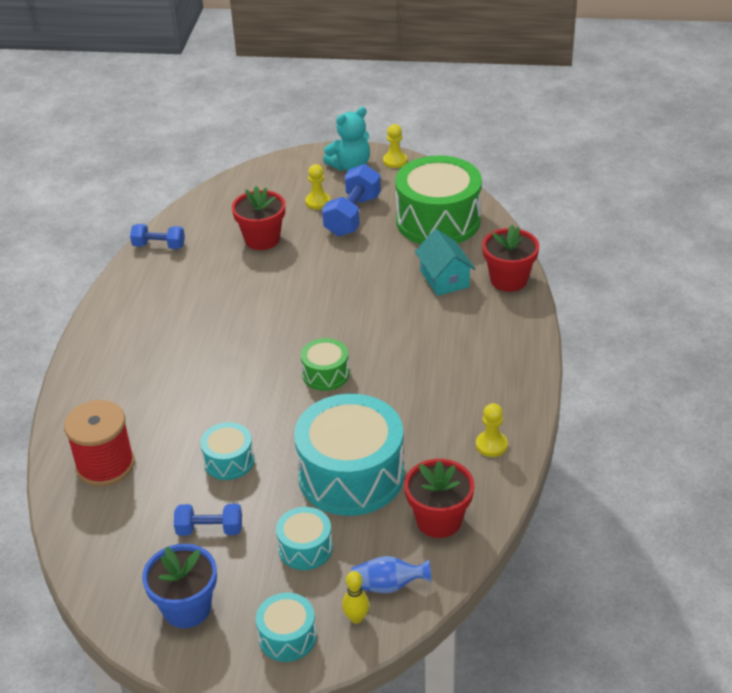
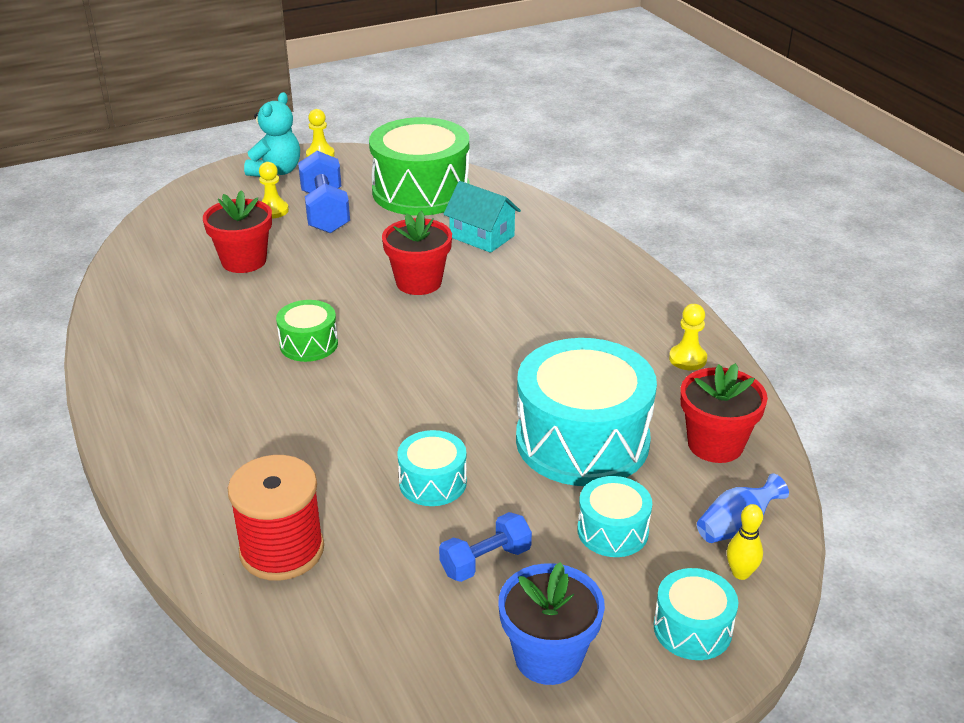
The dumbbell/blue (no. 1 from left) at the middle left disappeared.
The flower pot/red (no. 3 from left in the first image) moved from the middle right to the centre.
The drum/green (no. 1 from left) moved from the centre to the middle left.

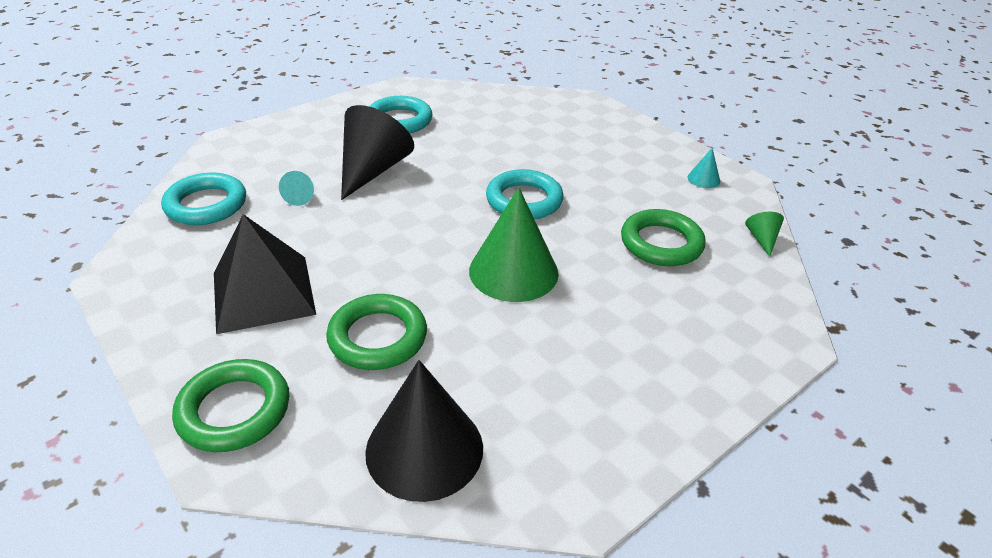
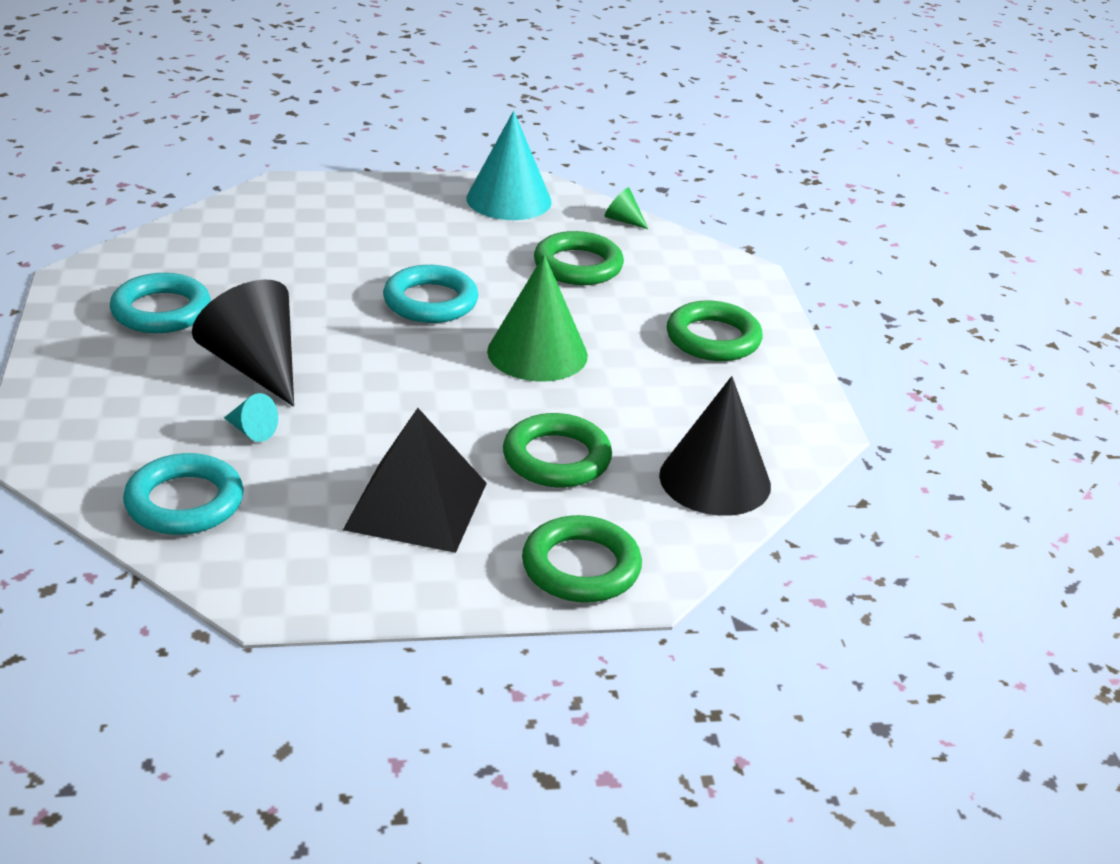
The cone/turquoise (no. 2 from left) at the top right changed to 2.30 times the size.
The ring/green (no. 4 from left) at the centre appeared.

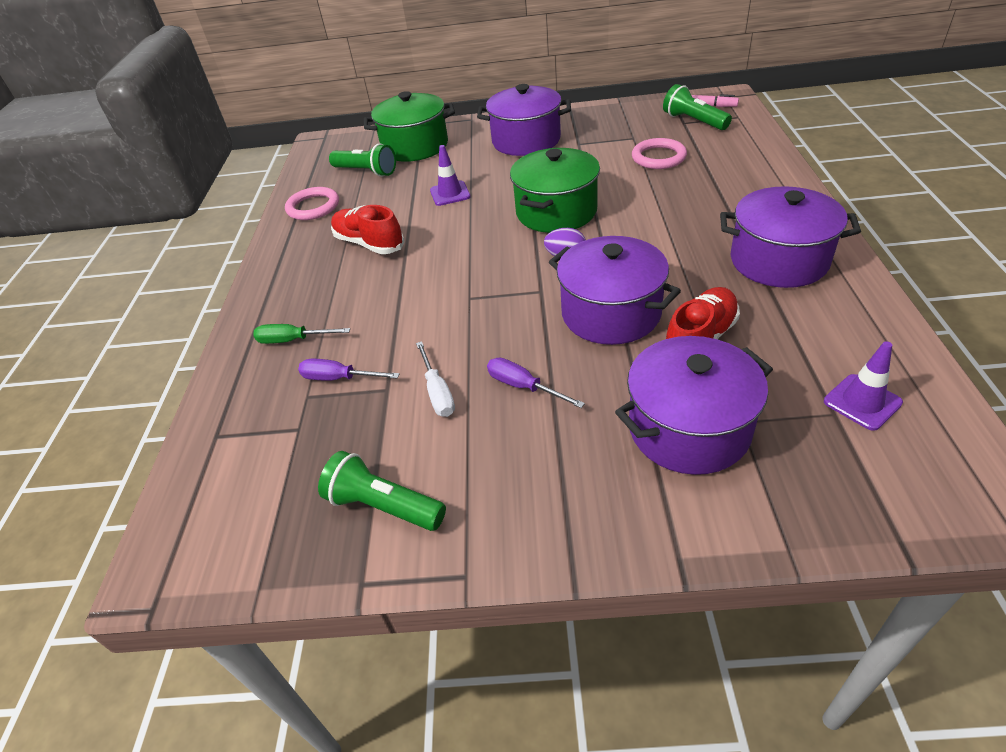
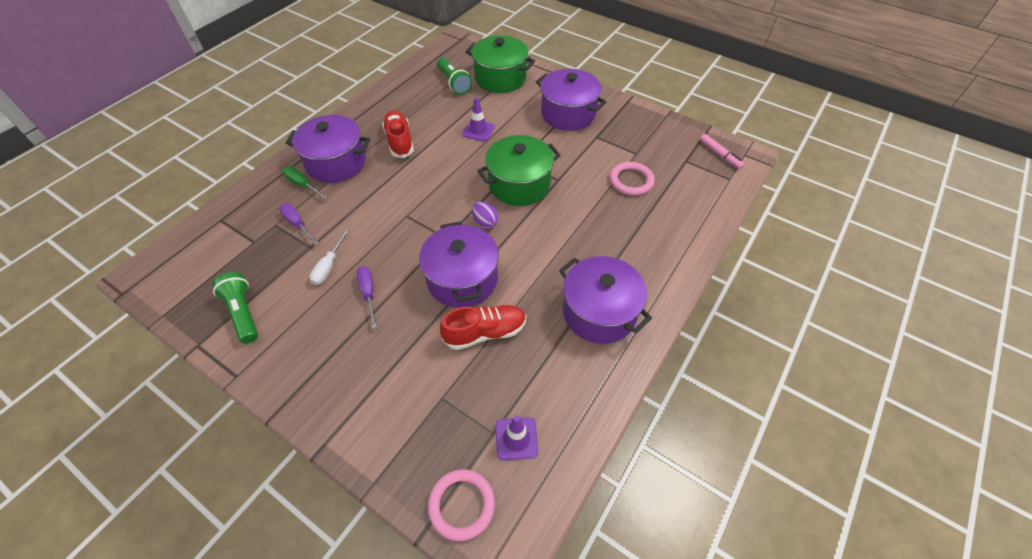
The flashlight/green (no. 3 from left) at the top right disappeared.
The ring/pink (no. 1 from left) moved from the top left to the bottom centre.
The pot/purple (no. 3 from left in the first image) moved from the middle right to the top left.

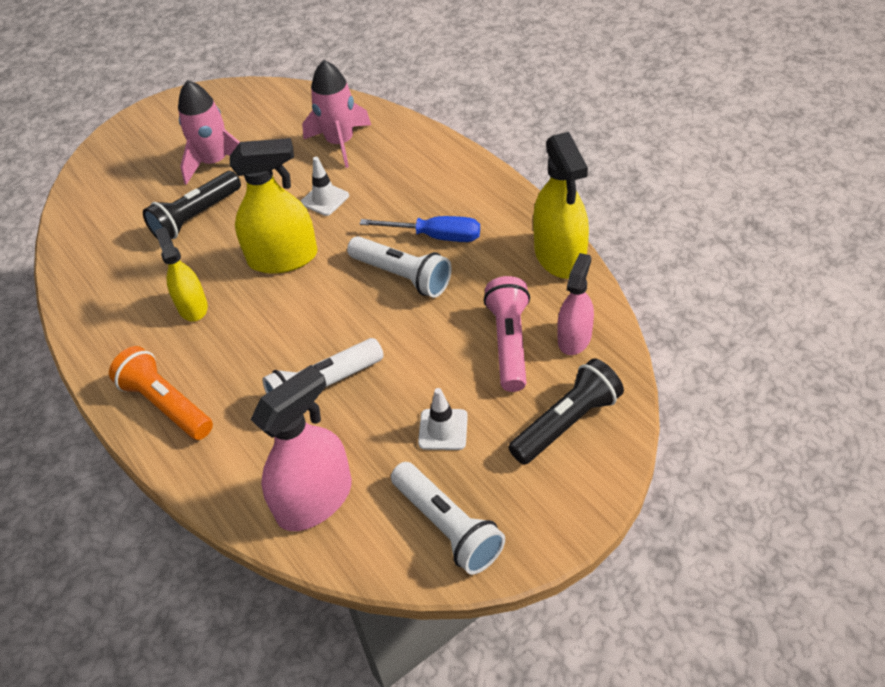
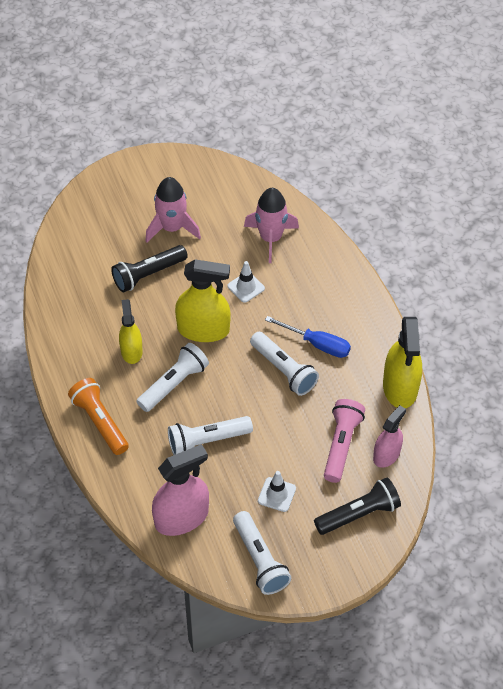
The flashlight/white (no. 1 from left) at the centre appeared.

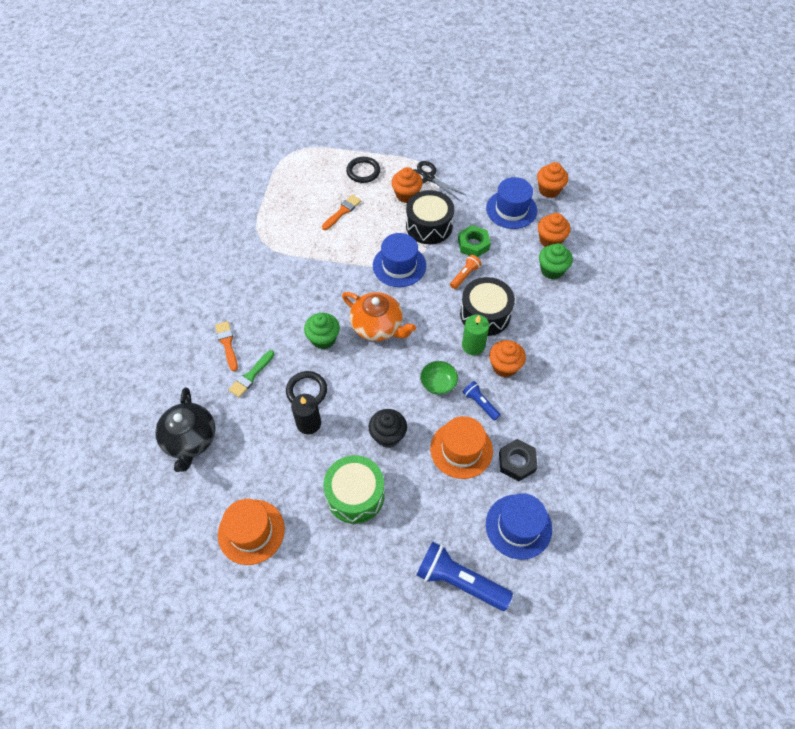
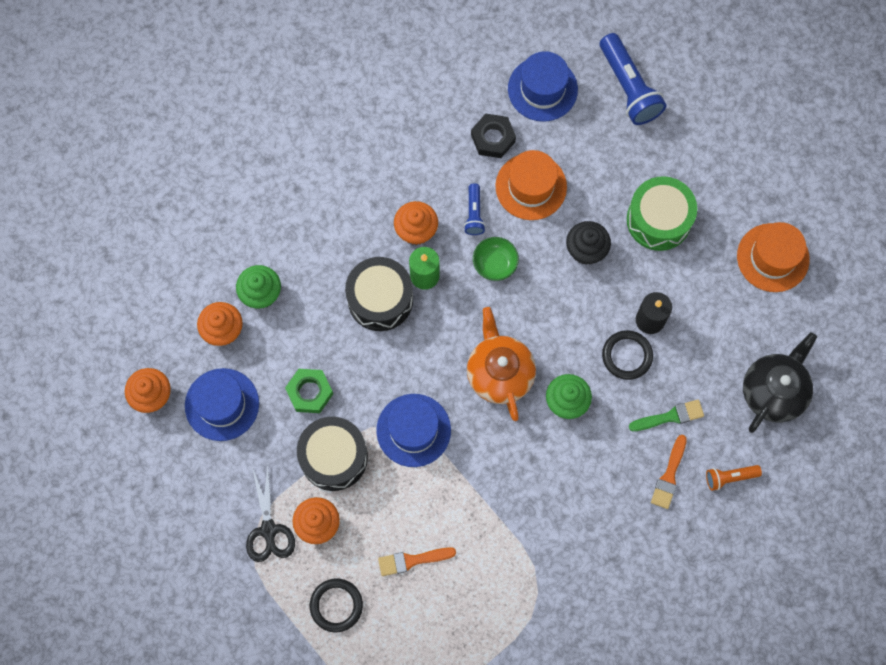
The flashlight/orange moved from the centre to the bottom right.

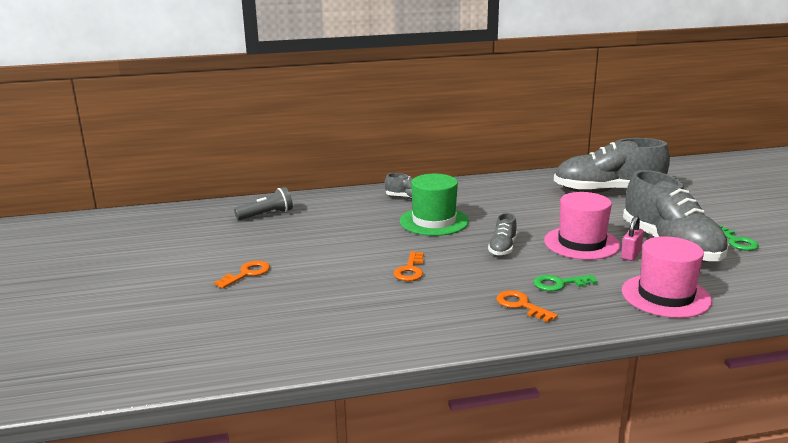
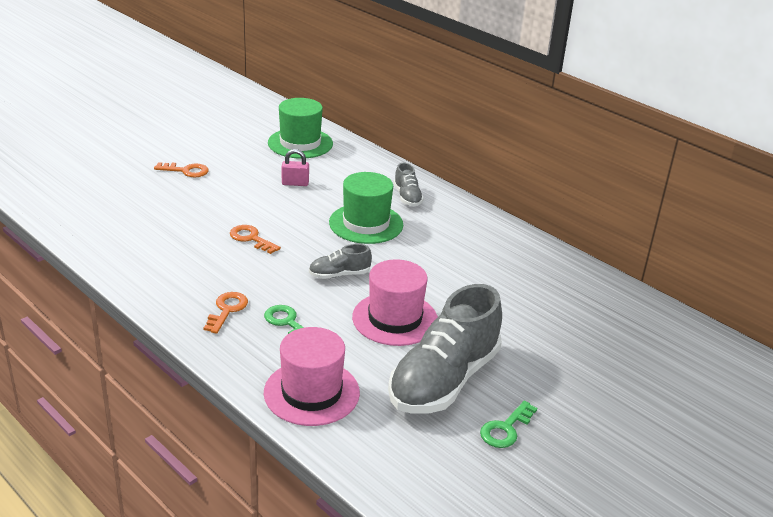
The shoe/grey (no. 3 from left) at the middle right disappeared.
The flashlight/grey at the centre was replaced by the hat/green (no. 1 from left) at the top centre.
The padlock/pink moved from the middle right to the top centre.
The key/orange (no. 2 from left in the first image) at the centre turned 60 degrees clockwise.

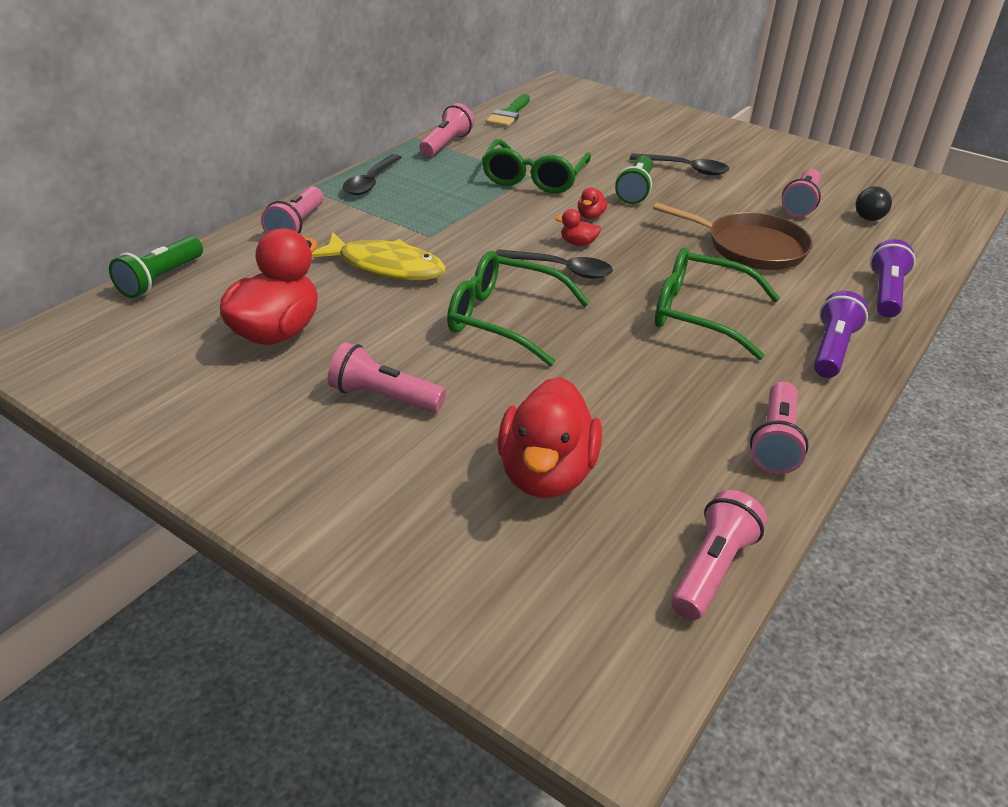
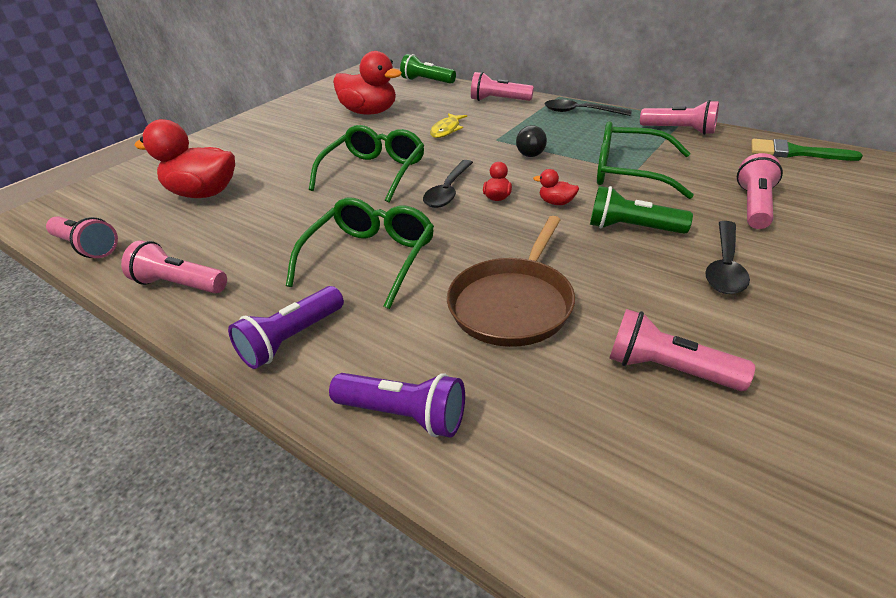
The ball/black moved from the top right to the top centre.
The fish/yellow at the top centre changed to 0.59 times the size.
The flashlight/purple (no. 1 from left) at the middle right turned 105 degrees clockwise.
The flashlight/pink (no. 2 from left in the first image) moved from the centre to the top right.

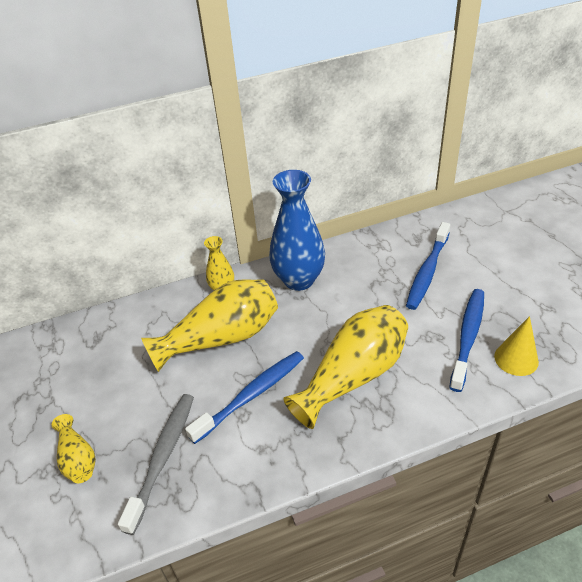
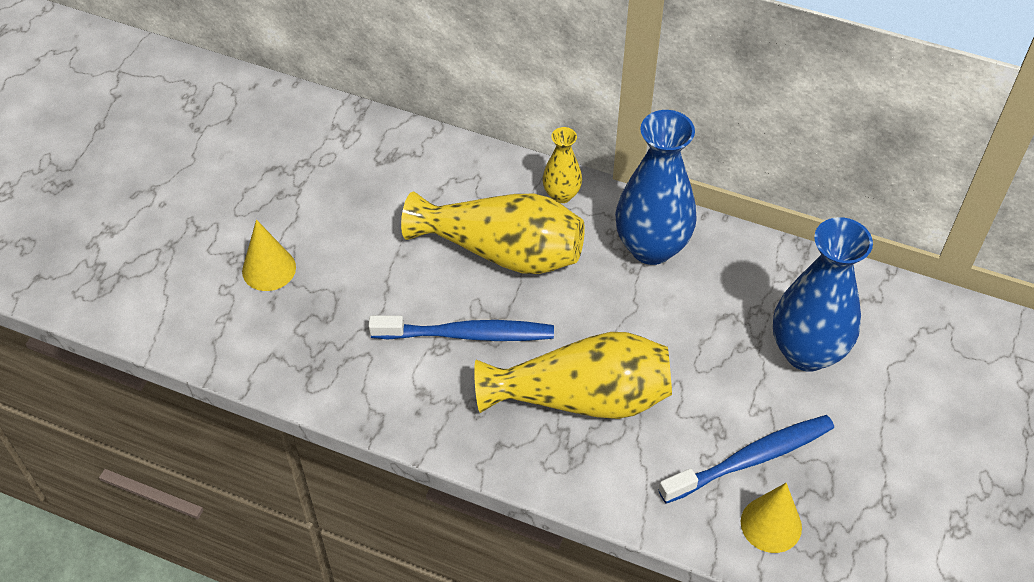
The toothbrush/blue (no. 2 from left) at the middle right was replaced by the vase/blue (no. 2 from left) at the middle right.
The toothbrush/grey at the bottom left disappeared.
The vase/yellow (no. 1 from left) at the bottom left was replaced by the cone/yellow (no. 1 from left) at the middle left.

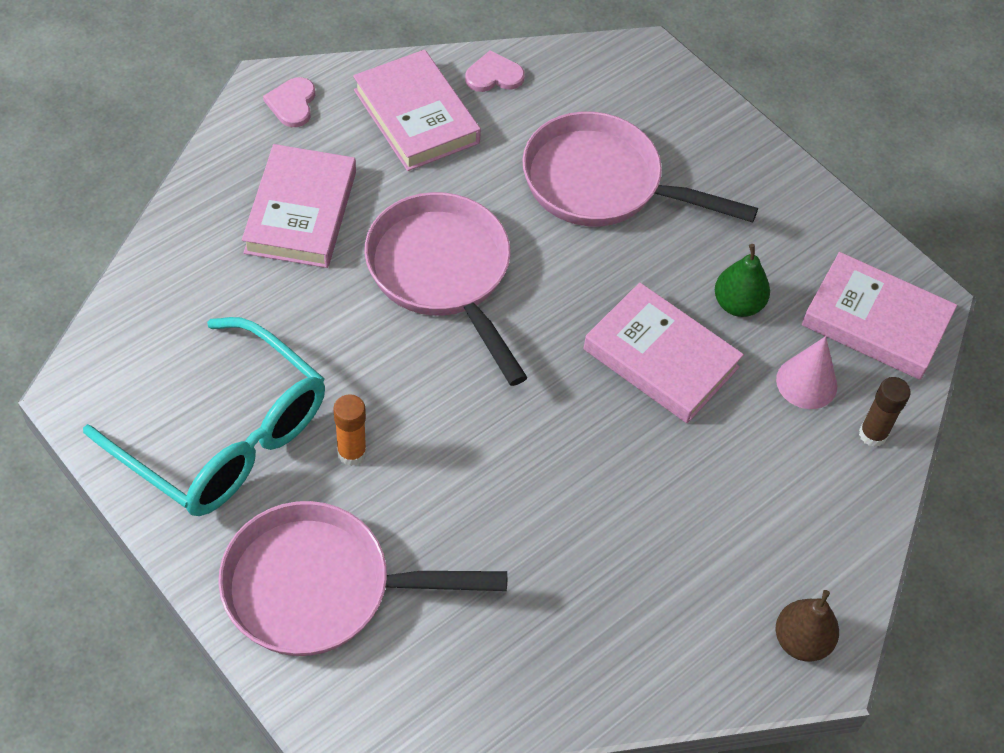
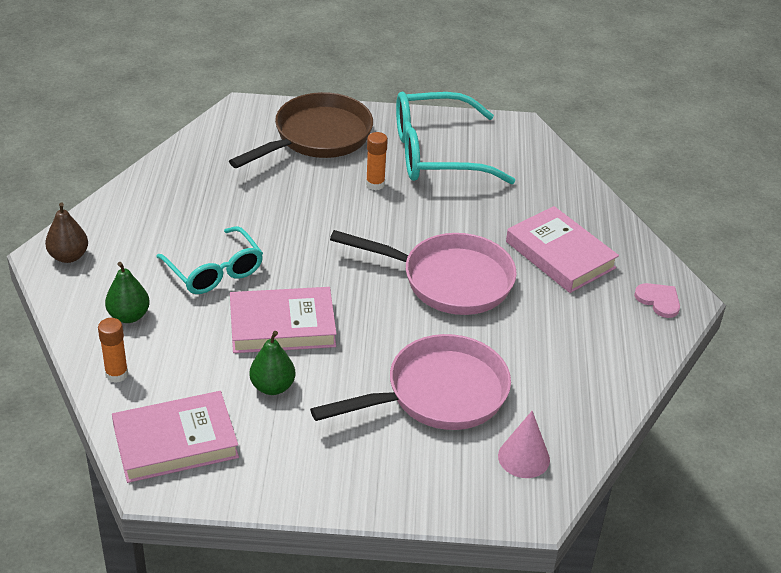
The book/pink (no. 2 from left) at the top centre disappeared.
The heart/pink (no. 2 from left) at the top centre disappeared.
The cone/pink moved from the middle right to the bottom right.
The glue stick/brown at the middle right became the glue stick/orange (no. 1 from left) at the middle left.
The pan/pink (no. 1 from left) at the bottom centre became the pan/brown at the top centre.
The glasses/turquoise (no. 1 from left) at the middle left appeared.
The pear/green (no. 1 from left) at the middle left appeared.

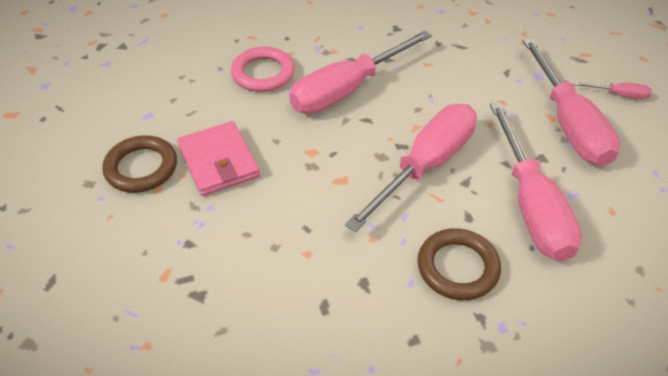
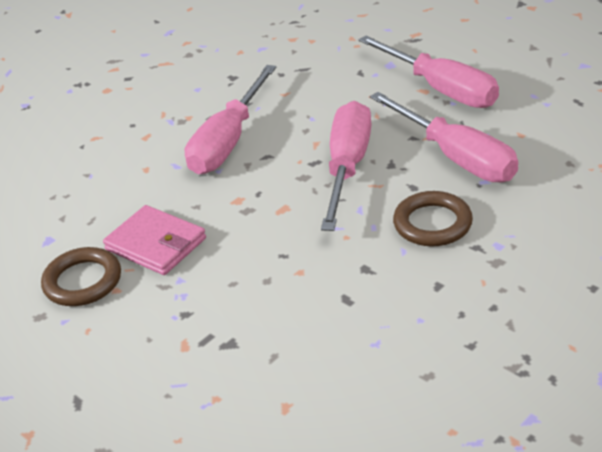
The ring/pink at the top centre disappeared.
The screwdriver/pink (no. 5 from left) at the top right disappeared.

